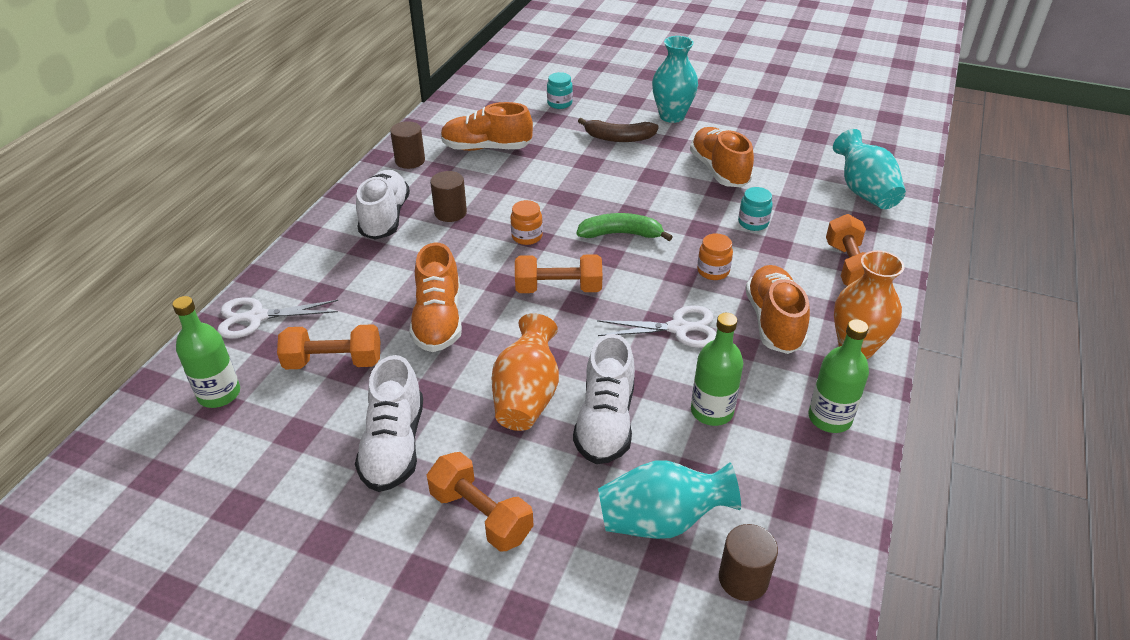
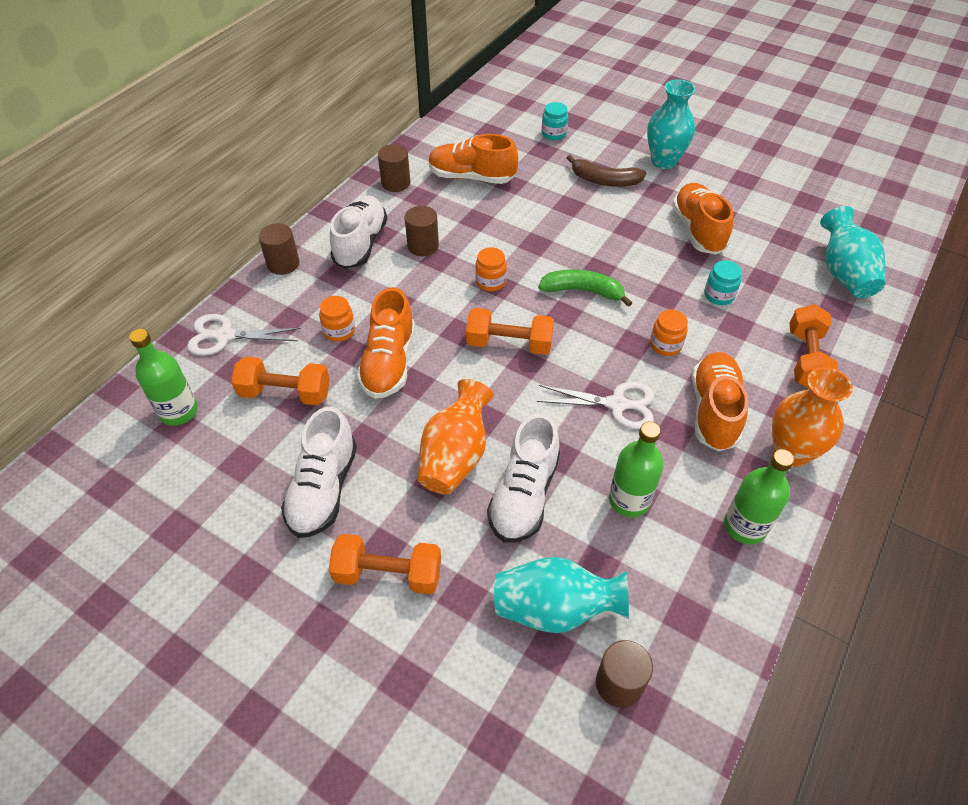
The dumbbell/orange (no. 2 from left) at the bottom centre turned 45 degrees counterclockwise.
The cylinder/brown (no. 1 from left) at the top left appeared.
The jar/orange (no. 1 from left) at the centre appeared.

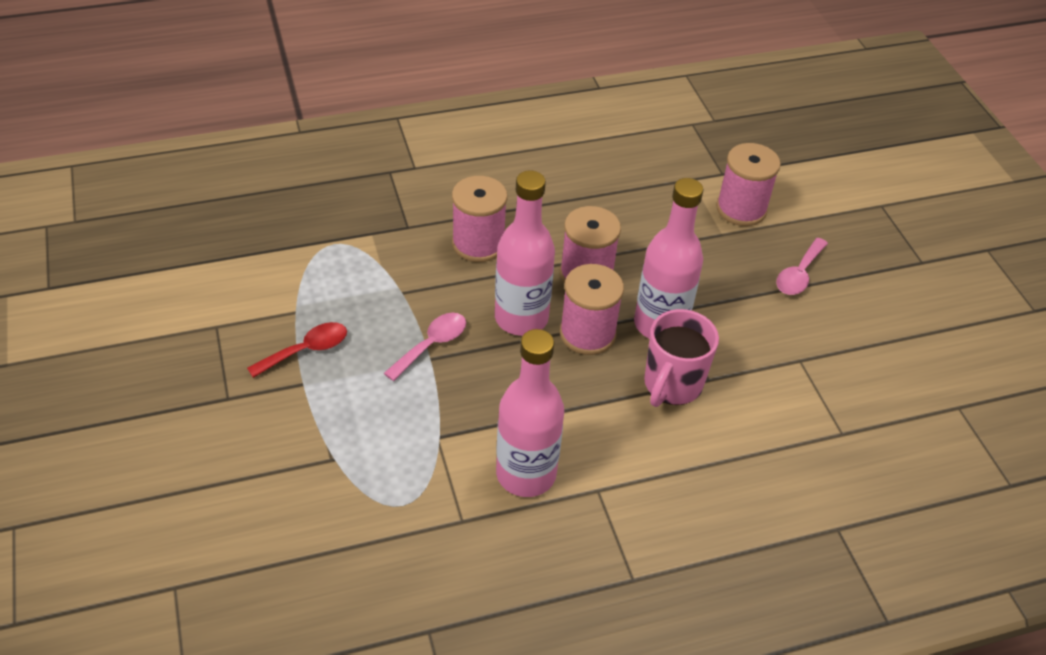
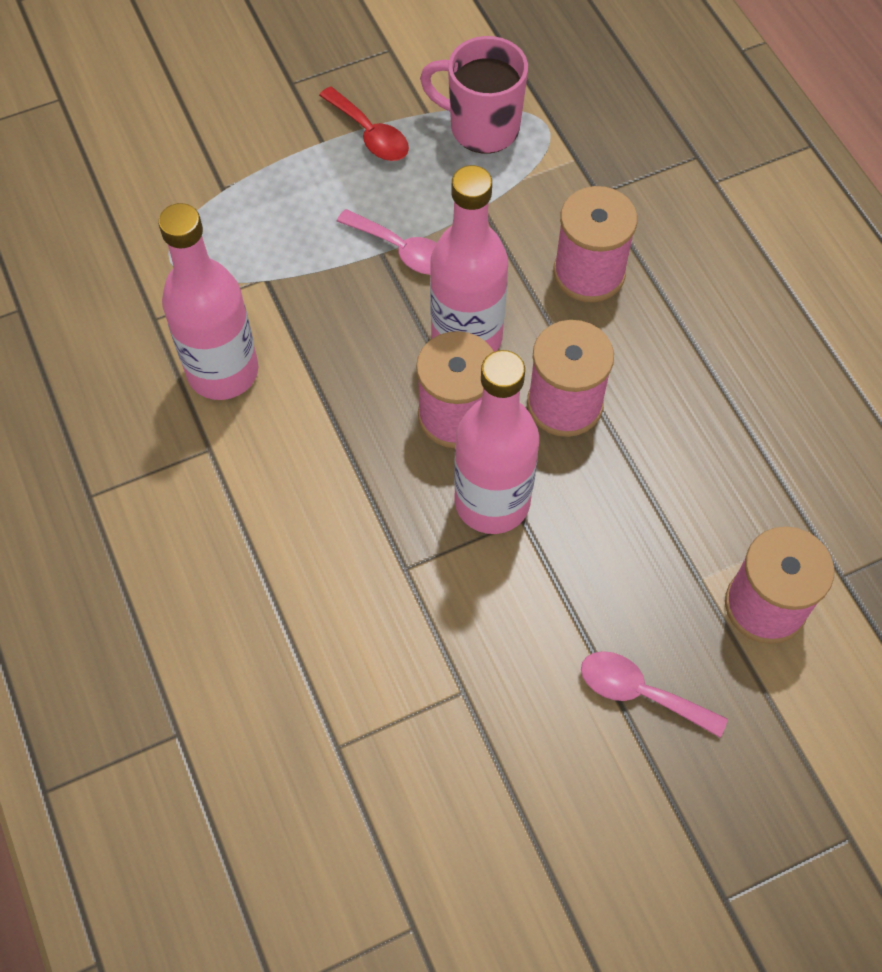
The mug/pink moved from the centre to the top centre.

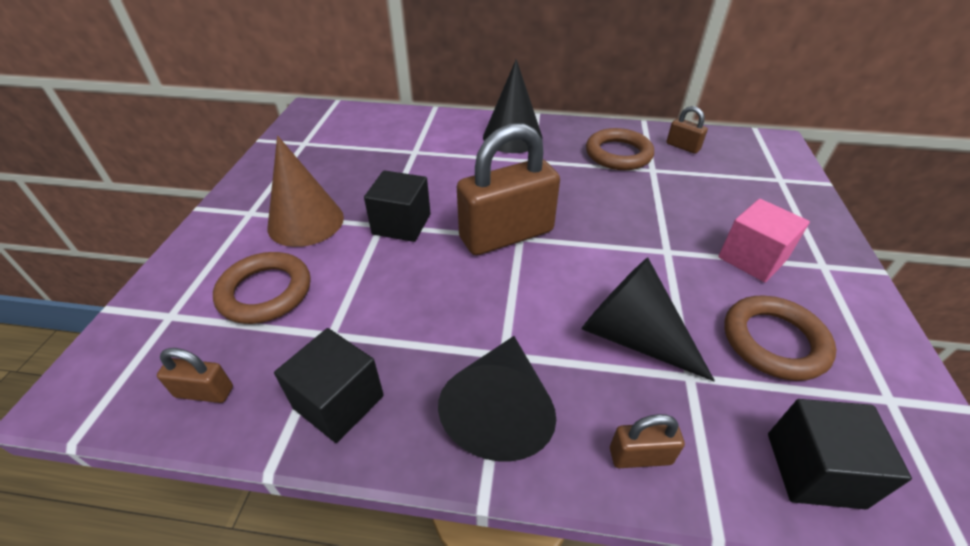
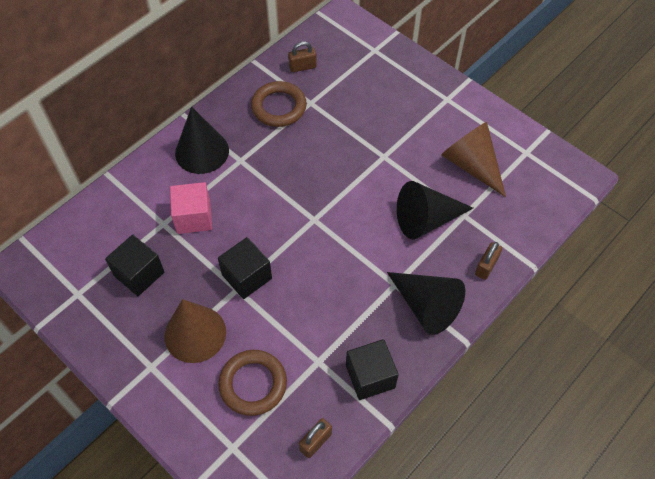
The padlock/brown (no. 2 from left) at the centre disappeared.
The cube/pink moved from the middle right to the middle left.
The ring/brown (no. 3 from left) at the middle right was replaced by the cone/brown (no. 2 from left) at the top right.
The cube/black (no. 3 from left in the first image) moved from the bottom right to the middle left.

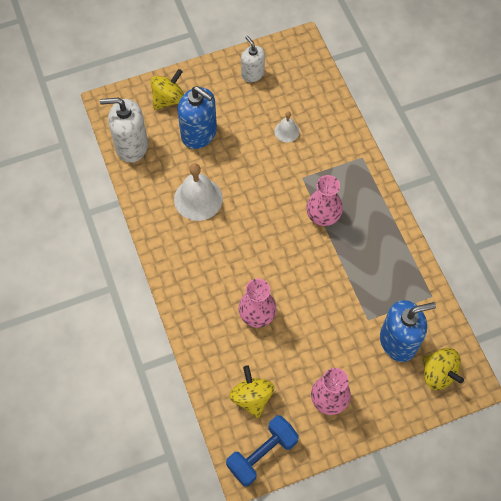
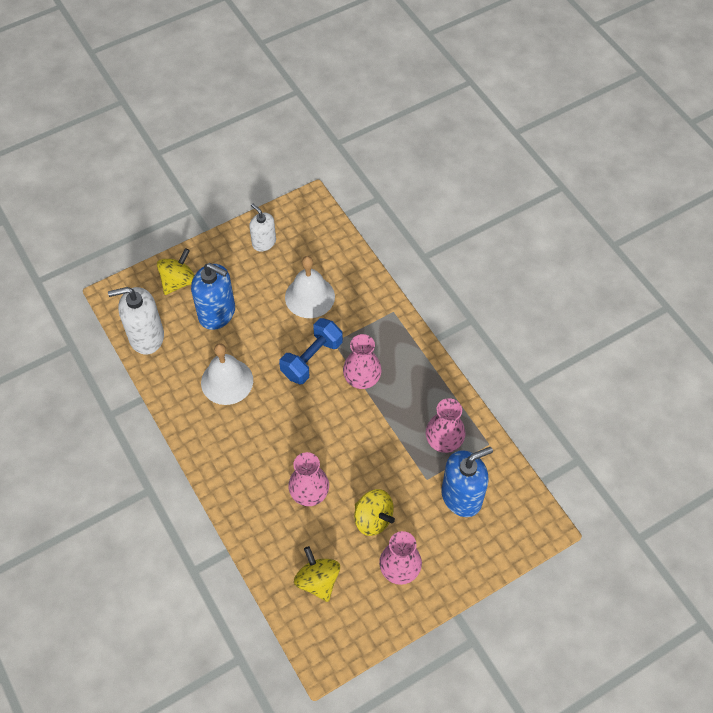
The bell/white (no. 2 from left) at the top centre changed to 1.87 times the size.
The spinning top/yellow (no. 3 from left) moved from the bottom right to the bottom centre.
The dumbbell/blue moved from the bottom centre to the centre.
The vase/pink (no. 4 from left) at the centre appeared.

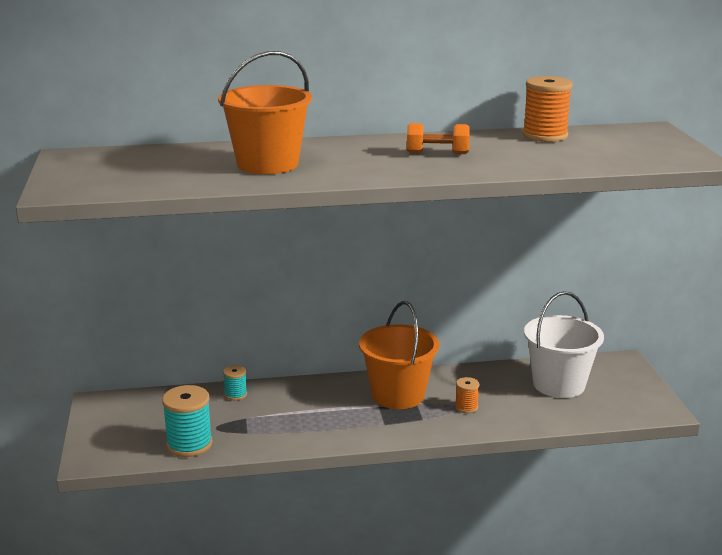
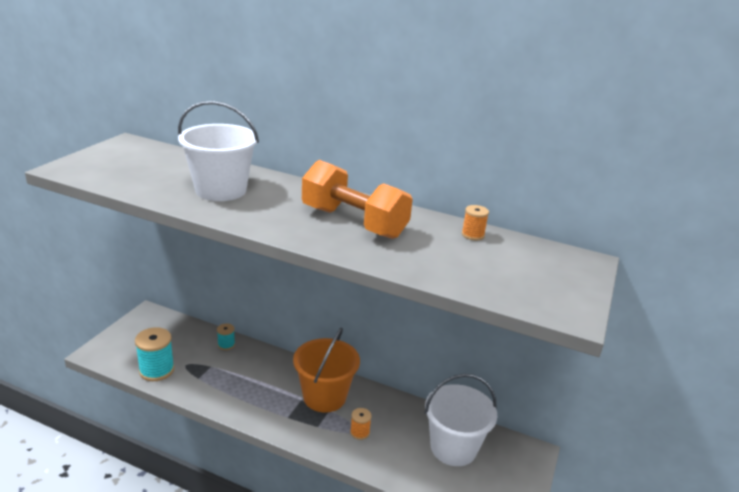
The bucket/orange (no. 1 from left) at the top centre became the bucket/white (no. 1 from left) at the top left.
The spool/orange (no. 2 from left) at the top right changed to 0.54 times the size.
The dumbbell/orange at the top centre changed to 1.92 times the size.

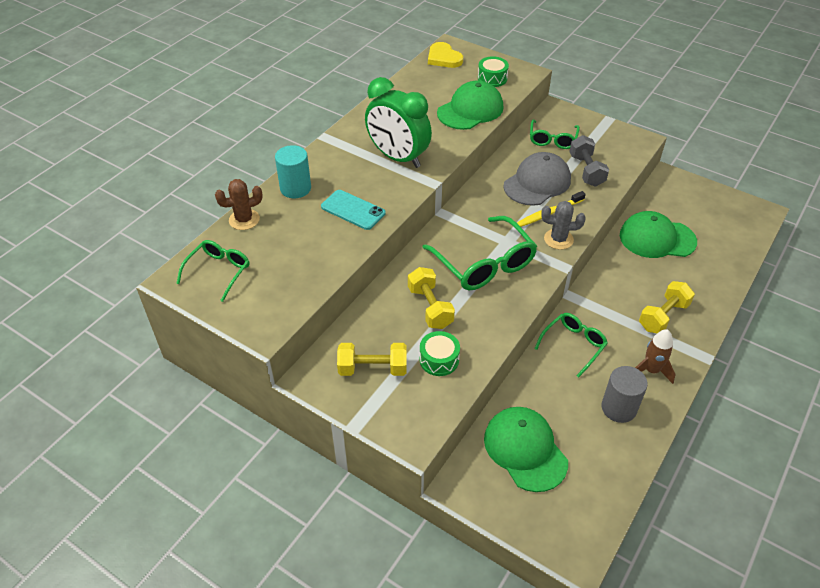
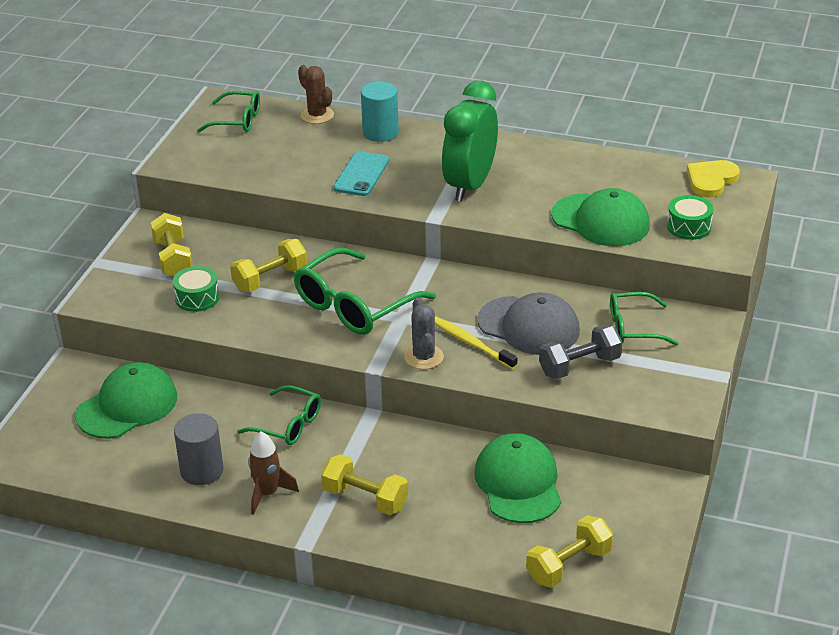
The dumbbell/yellow (no. 4 from left) at the bottom right appeared.

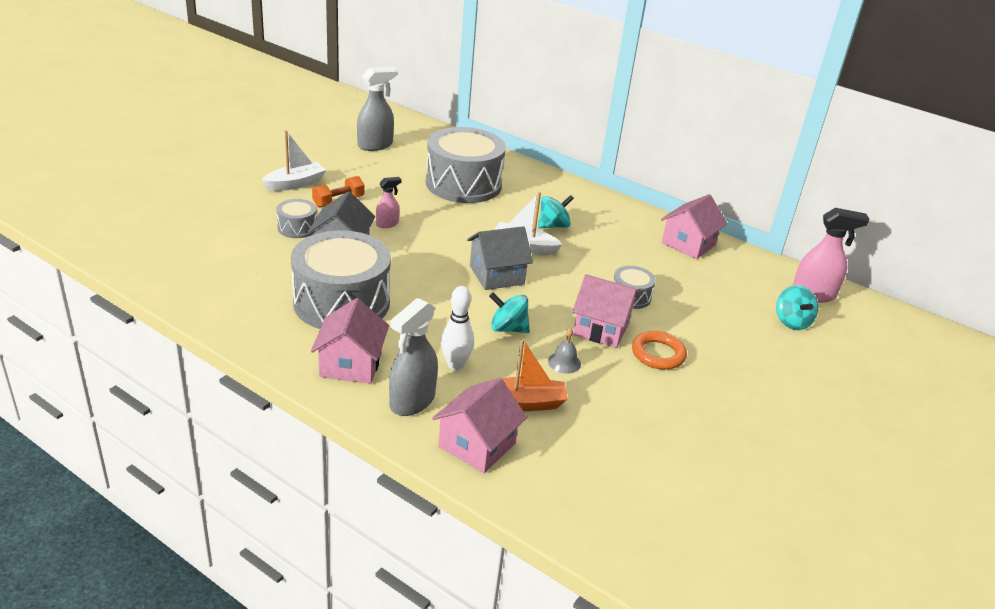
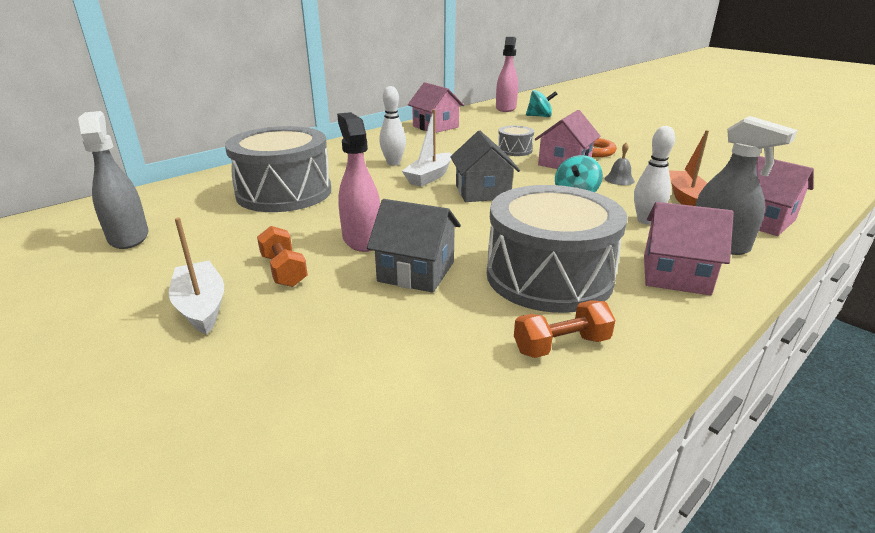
The spray bottle/pink (no. 1 from left) at the top centre changed to 1.81 times the size.
The spinning top/turquoise (no. 2 from left) at the centre was replaced by the bowling pin/white (no. 1 from left) at the top centre.
The drum/grey (no. 1 from left) at the middle left disappeared.
The dumbbell/orange (no. 2 from left) at the centre appeared.

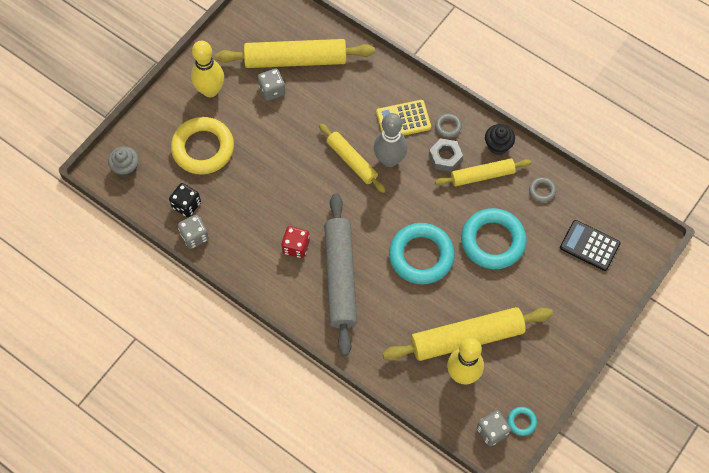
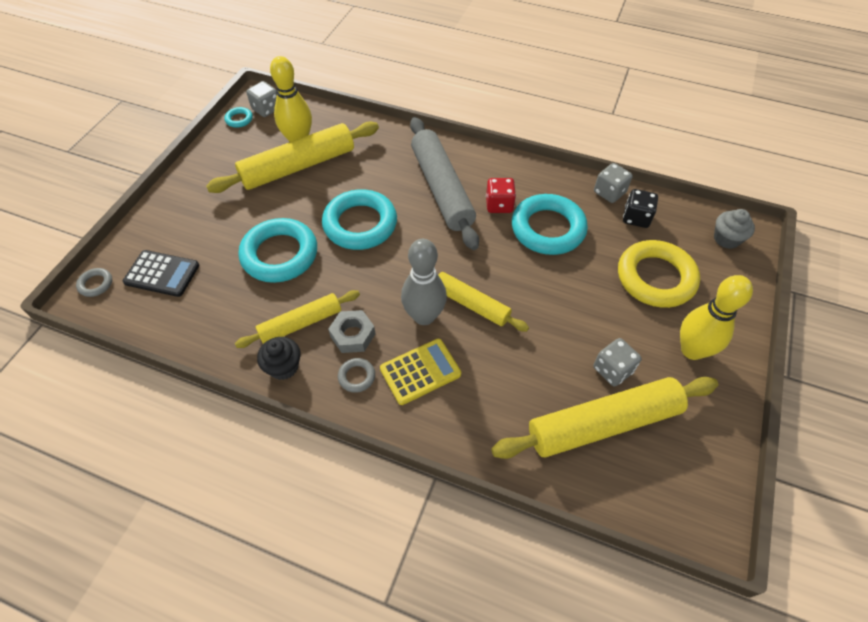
The ring/grey (no. 2 from left in the first image) moved from the middle right to the middle left.
The ring/turquoise (no. 4 from left) at the centre appeared.

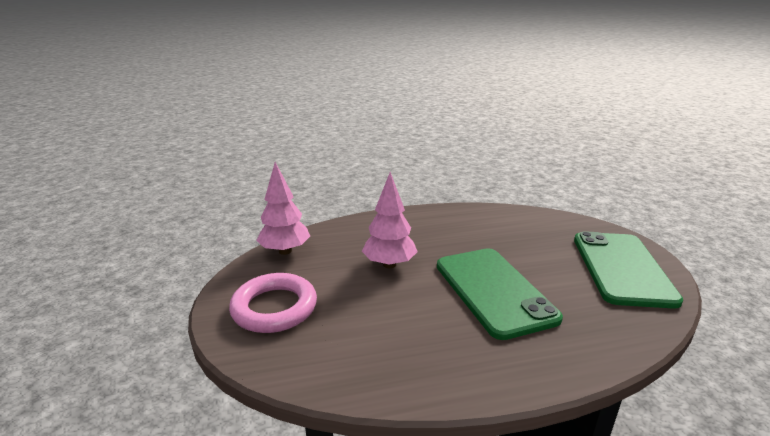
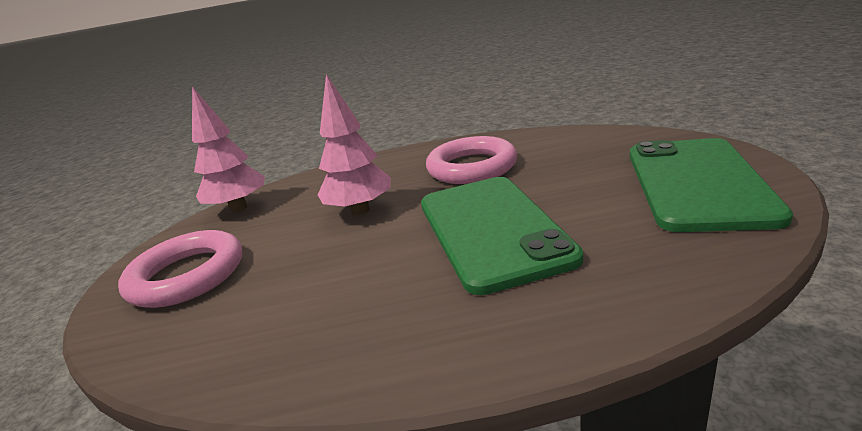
The ring/pink (no. 2 from left) at the centre appeared.

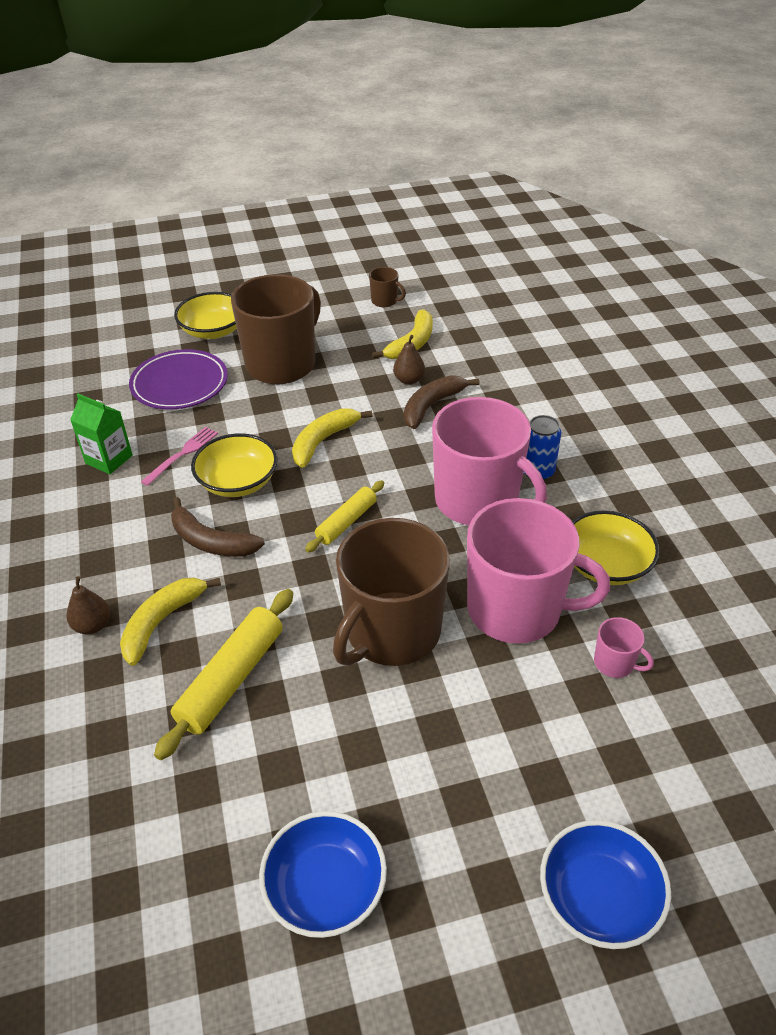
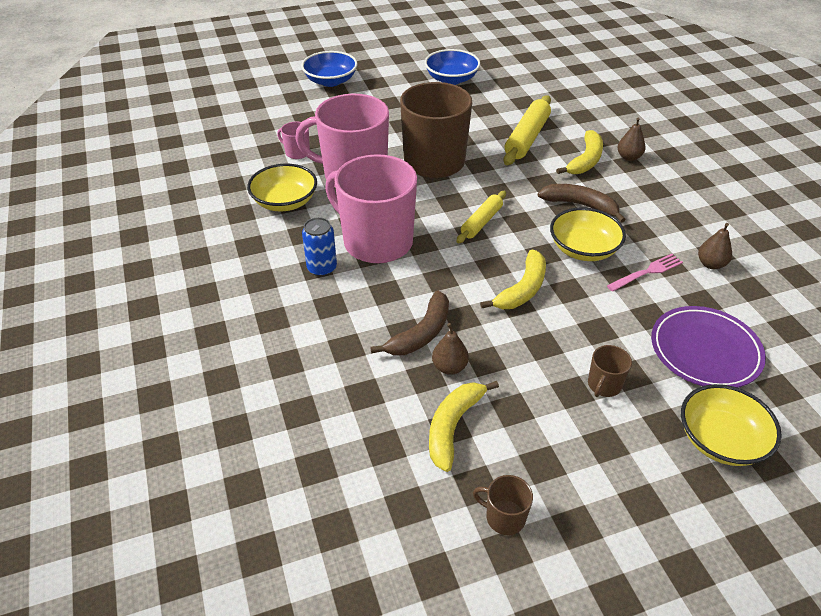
The mug/brown (no. 1 from left in the first image) at the top centre changed to 0.41 times the size.
The carton/green at the middle left was replaced by the pear/brown (no. 3 from left) at the middle right.
The fork/pink at the middle left turned 150 degrees counterclockwise.

